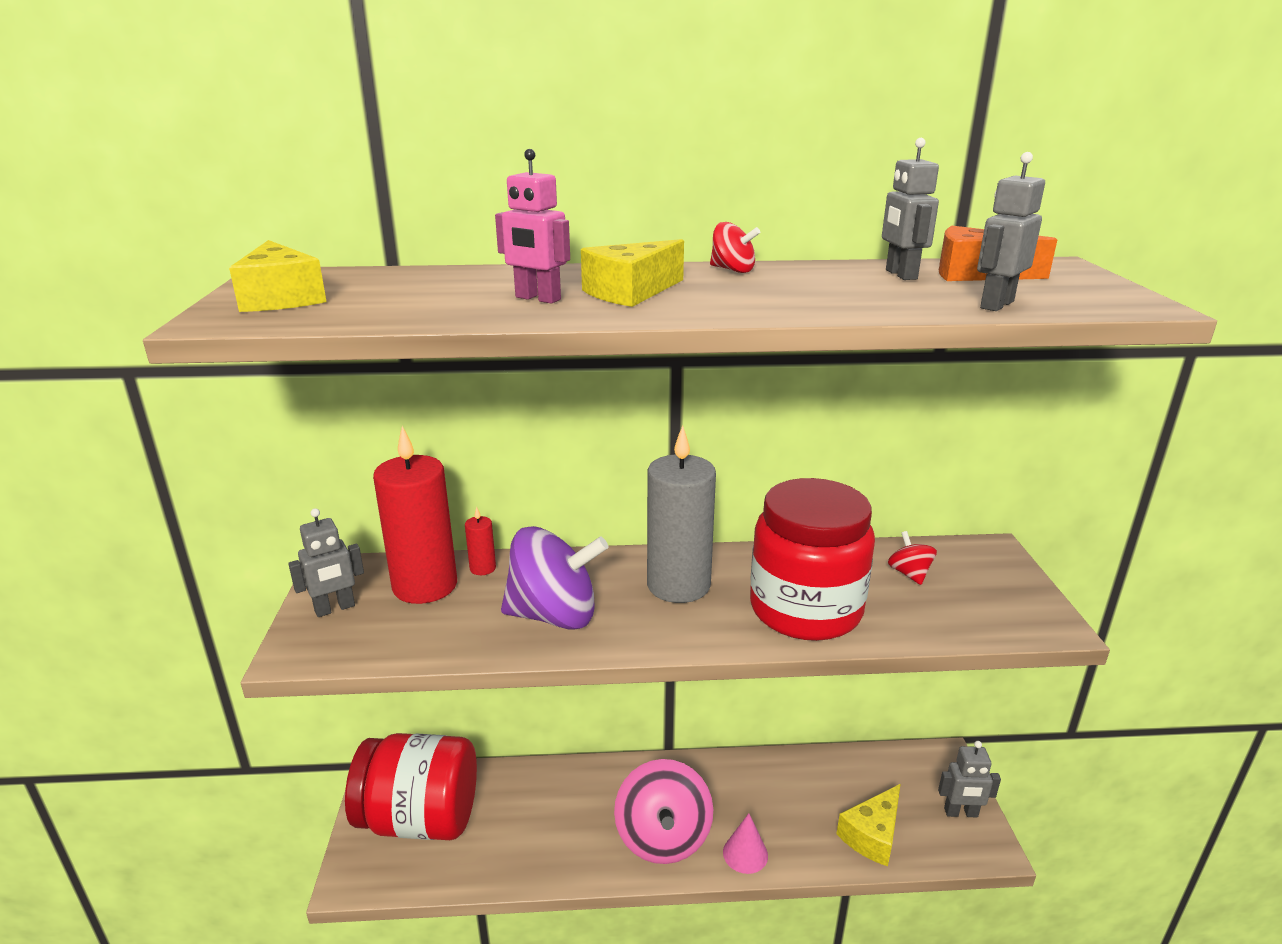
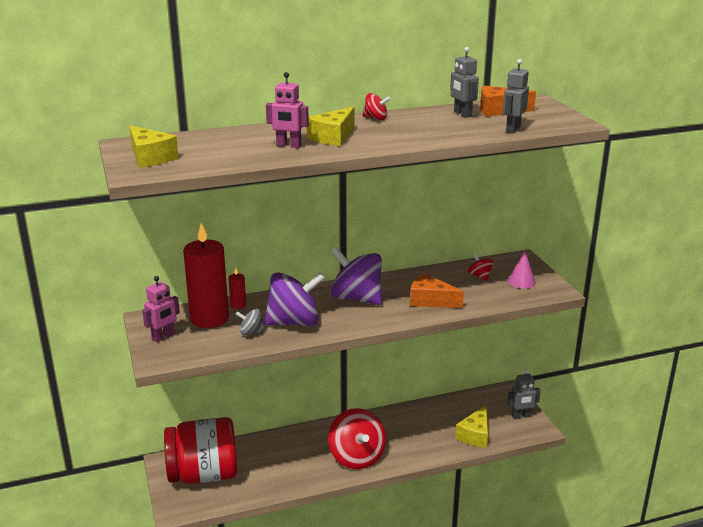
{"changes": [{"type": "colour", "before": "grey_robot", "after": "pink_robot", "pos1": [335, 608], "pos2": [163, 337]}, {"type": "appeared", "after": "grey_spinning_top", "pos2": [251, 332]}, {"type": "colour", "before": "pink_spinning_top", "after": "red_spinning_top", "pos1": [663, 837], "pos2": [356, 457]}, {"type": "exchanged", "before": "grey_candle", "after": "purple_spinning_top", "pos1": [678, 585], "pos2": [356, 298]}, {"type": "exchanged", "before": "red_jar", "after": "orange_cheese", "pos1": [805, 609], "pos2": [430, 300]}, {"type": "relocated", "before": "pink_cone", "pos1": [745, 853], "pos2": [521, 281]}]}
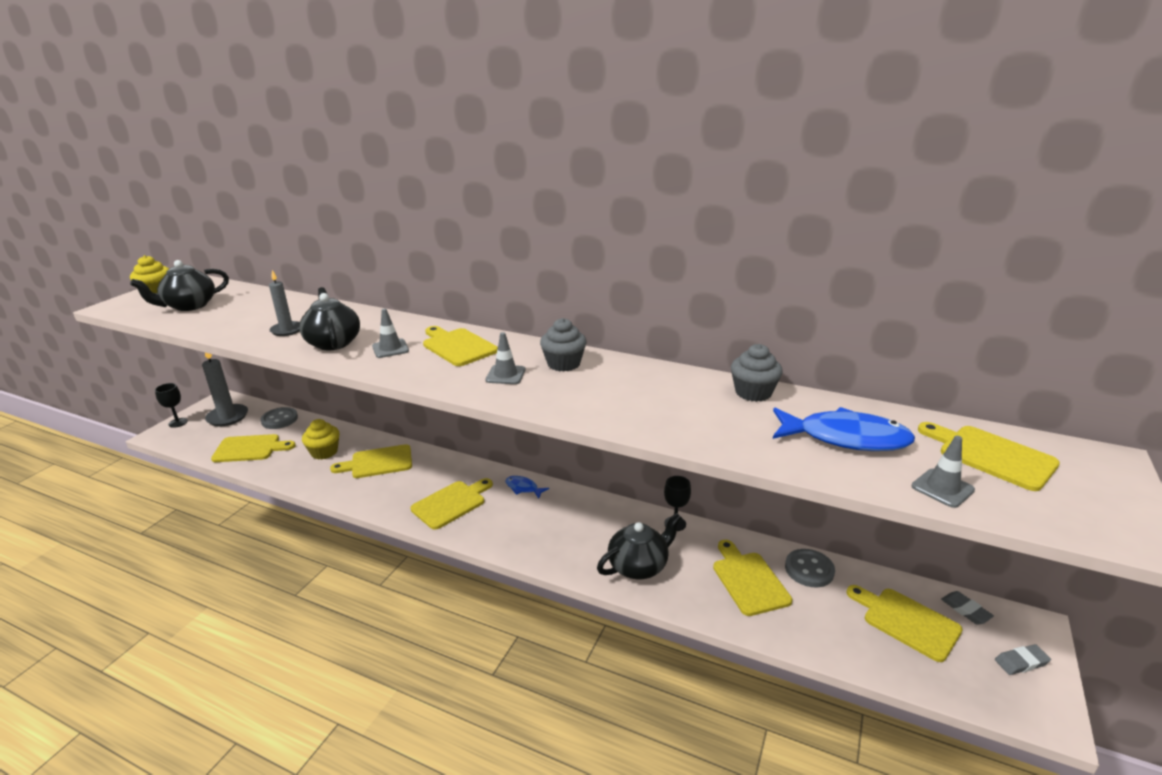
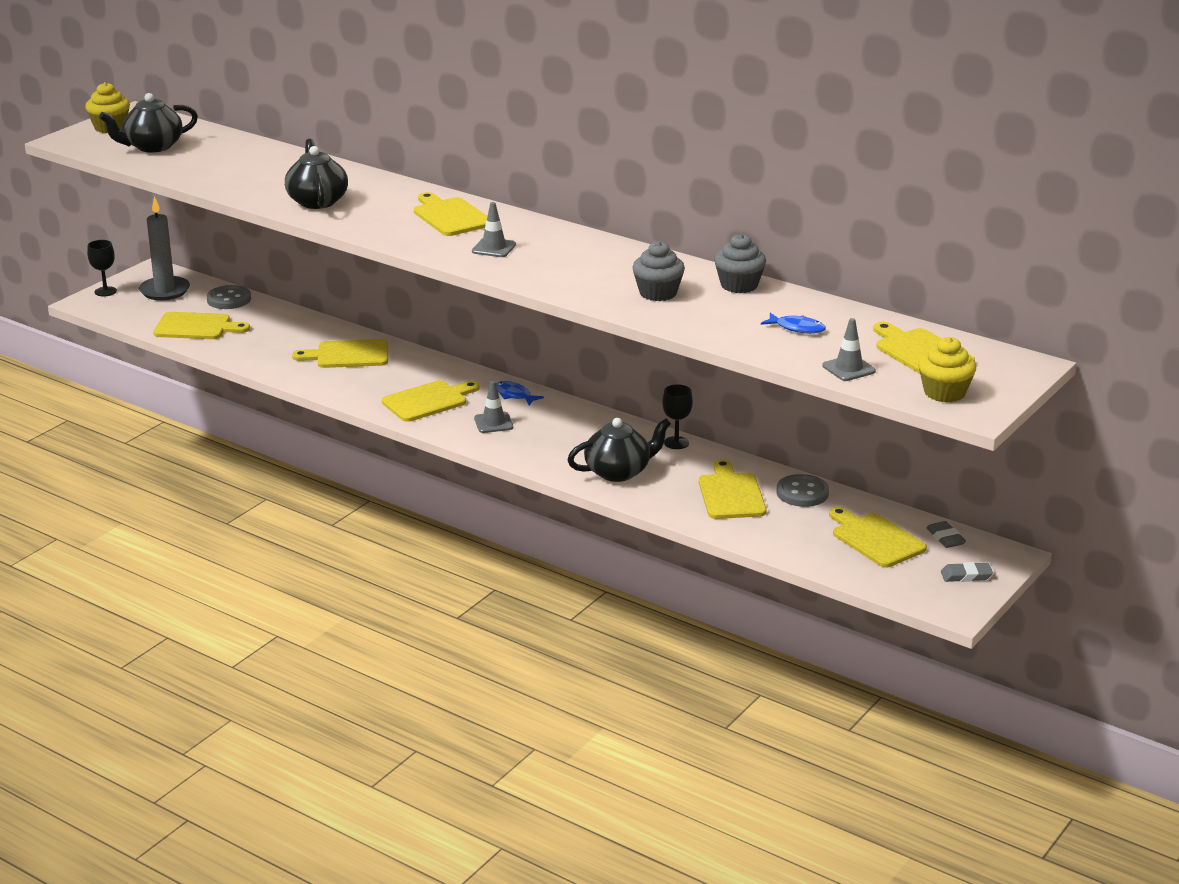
{"changes": [{"type": "relocated", "before": "grey_traffic_cone", "pos1": [390, 348], "pos2": [493, 423]}, {"type": "relocated", "before": "grey_cupcake", "pos1": [563, 364], "pos2": [658, 293]}, {"type": "size", "before": "blue_fish", "pos1": [845, 438], "pos2": [797, 328], "scale": 0.49}, {"type": "relocated", "before": "yellow_cupcake", "pos1": [324, 452], "pos2": [944, 393]}, {"type": "missing", "before": "grey_candle", "pos1": [287, 330]}]}
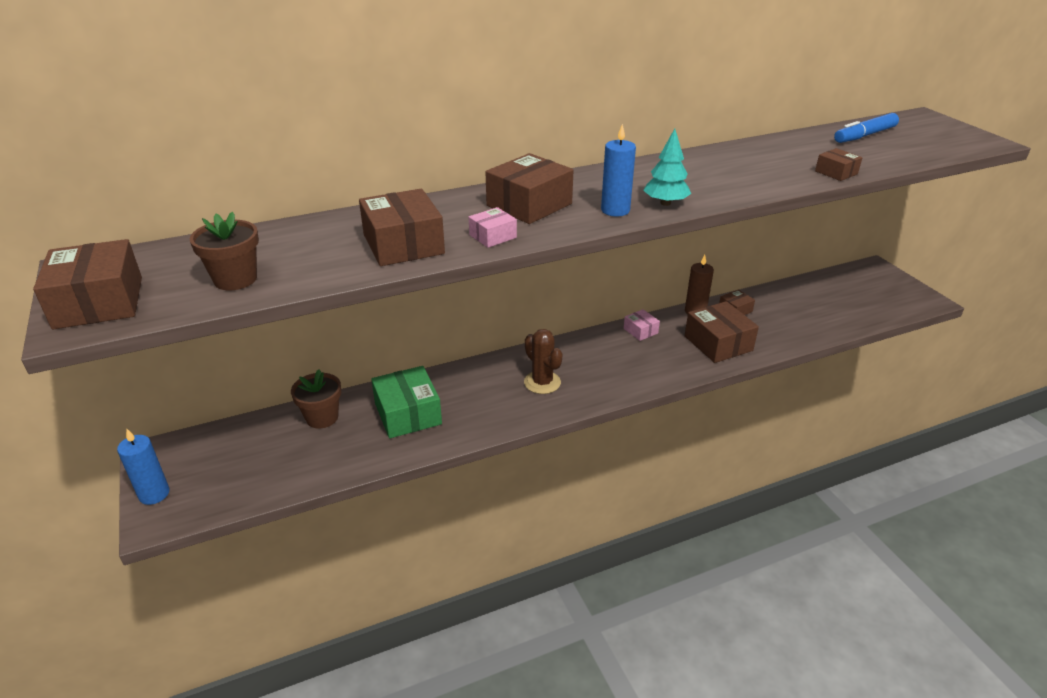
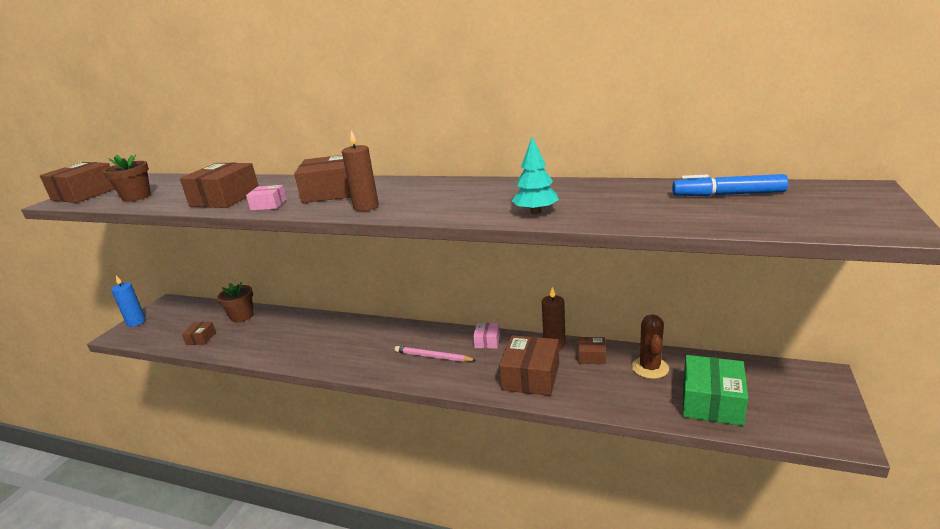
{"changes": [{"type": "relocated", "before": "brown_box", "pos1": [836, 172], "pos2": [201, 338]}, {"type": "colour", "before": "blue_candle", "after": "brown_candle", "pos1": [615, 210], "pos2": [366, 207]}, {"type": "appeared", "after": "pink_pencil", "pos2": [433, 356]}, {"type": "relocated", "before": "turquoise_tree", "pos1": [665, 203], "pos2": [536, 212]}, {"type": "relocated", "before": "brown_cactus", "pos1": [542, 382], "pos2": [650, 368]}, {"type": "relocated", "before": "green_box", "pos1": [408, 414], "pos2": [712, 402]}]}
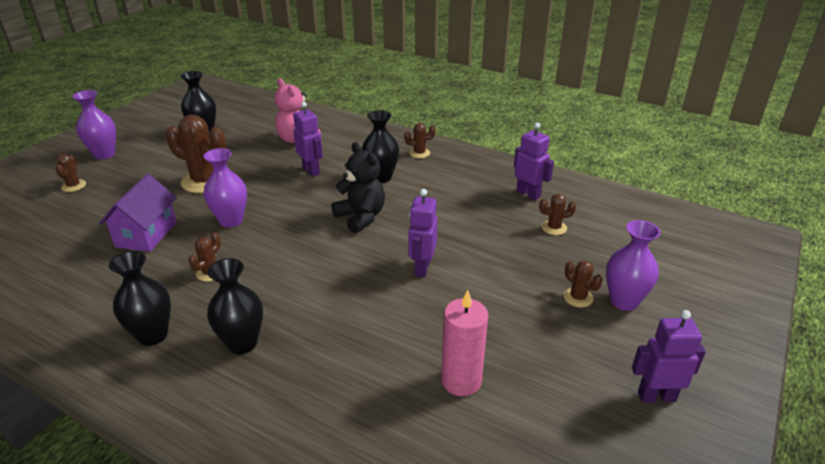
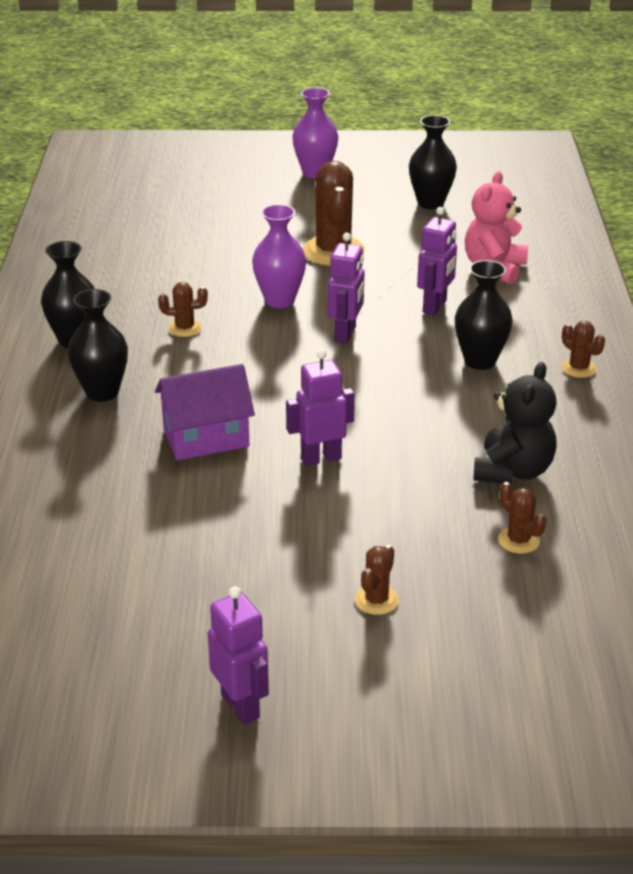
{"changes": [{"type": "relocated", "before": "purple_house", "pos1": [146, 234], "pos2": [206, 438]}, {"type": "relocated", "before": "purple_robot", "pos1": [528, 194], "pos2": [346, 334]}, {"type": "relocated", "before": "black_teddy_bear", "pos1": [361, 217], "pos2": [513, 471]}, {"type": "missing", "before": "brown_cactus", "pos1": [73, 186]}, {"type": "missing", "before": "pink_candle", "pos1": [461, 380]}, {"type": "missing", "before": "purple_vase", "pos1": [623, 301]}]}
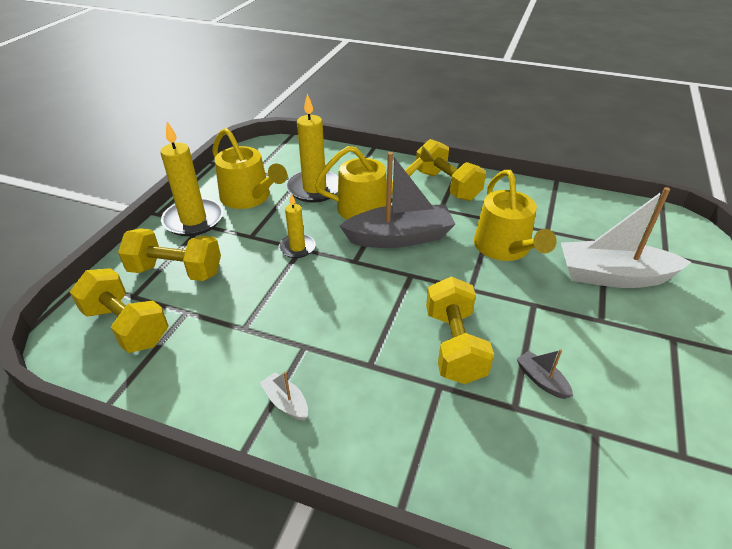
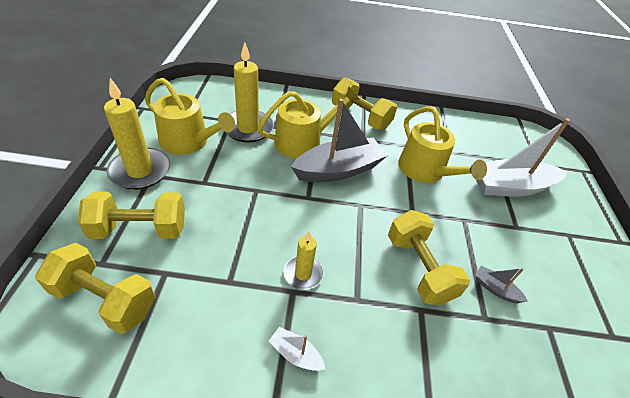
{"changes": [{"type": "relocated", "before": "yellow_candle", "pos1": [297, 248], "pos2": [303, 274]}]}
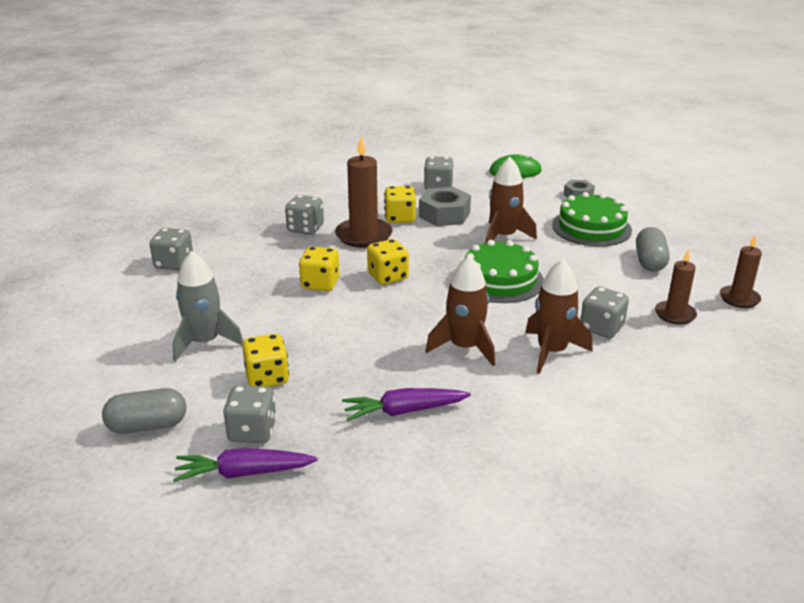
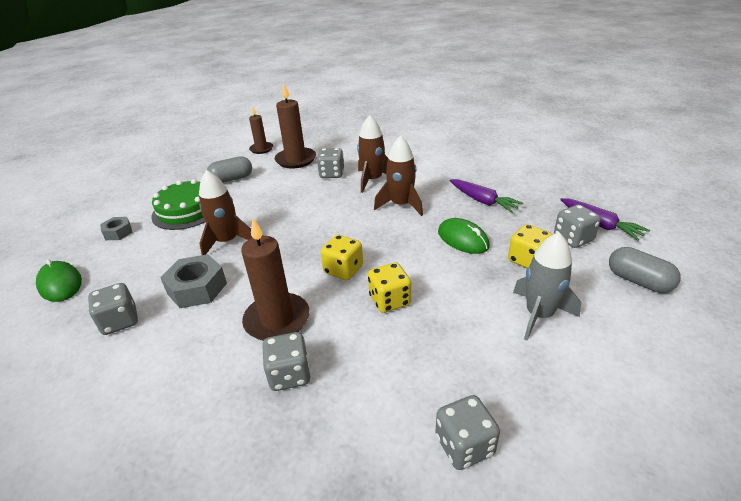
{"changes": [{"type": "size", "before": "brown_candle", "pos1": [675, 314], "pos2": [296, 160], "scale": 1.64}, {"type": "appeared", "after": "green_mouse", "pos2": [463, 239]}, {"type": "missing", "before": "yellow_dice", "pos1": [400, 218]}, {"type": "missing", "before": "green_cake", "pos1": [500, 279]}]}
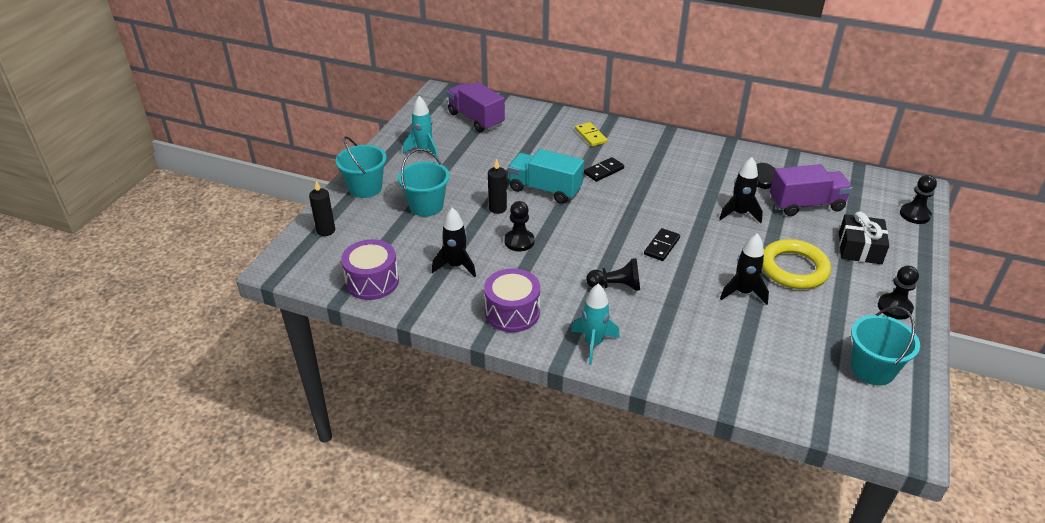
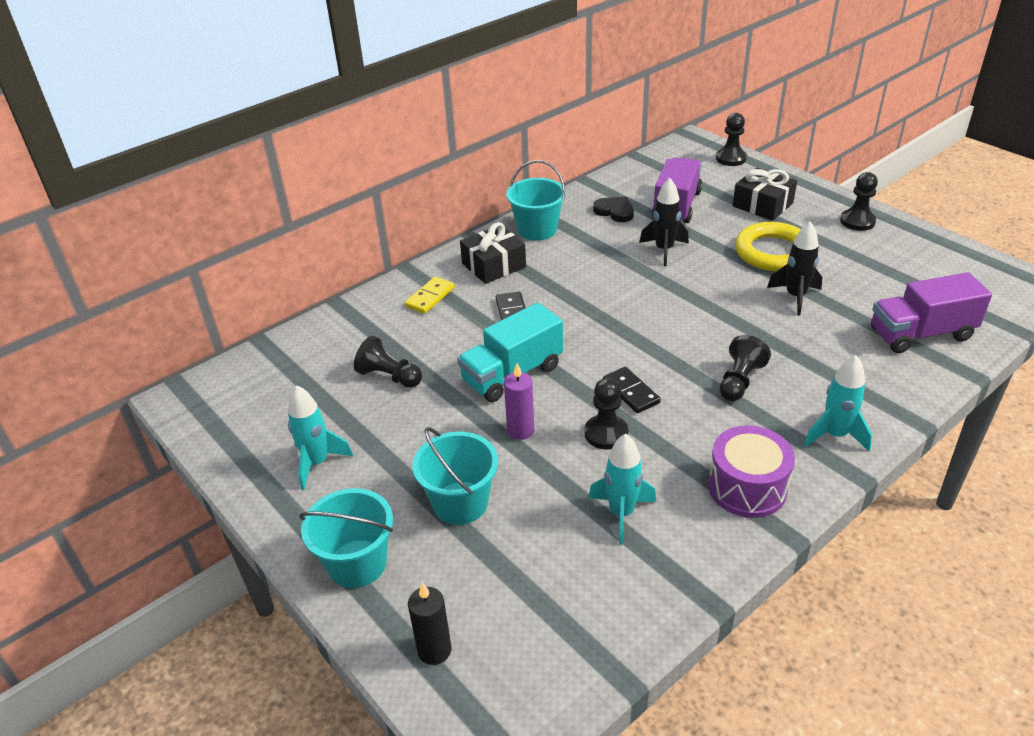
{"changes": [{"type": "appeared", "after": "black_pawn", "pos2": [389, 377]}, {"type": "spun", "before": "yellow_domino", "pos1": [591, 136], "pos2": [430, 297], "turn": -60}, {"type": "appeared", "after": "black_gift", "pos2": [494, 265]}, {"type": "colour", "before": "black_candle", "after": "purple_candle", "pos1": [497, 208], "pos2": [520, 430]}, {"type": "relocated", "before": "turquoise_bucket", "pos1": [872, 369], "pos2": [537, 230]}, {"type": "colour", "before": "black_rocket", "after": "turquoise_rocket", "pos1": [456, 266], "pos2": [621, 513]}, {"type": "relocated", "before": "black_domino", "pos1": [661, 246], "pos2": [630, 392]}, {"type": "relocated", "before": "purple_truck", "pos1": [476, 119], "pos2": [921, 334]}, {"type": "missing", "before": "purple_drum", "pos1": [372, 281]}]}
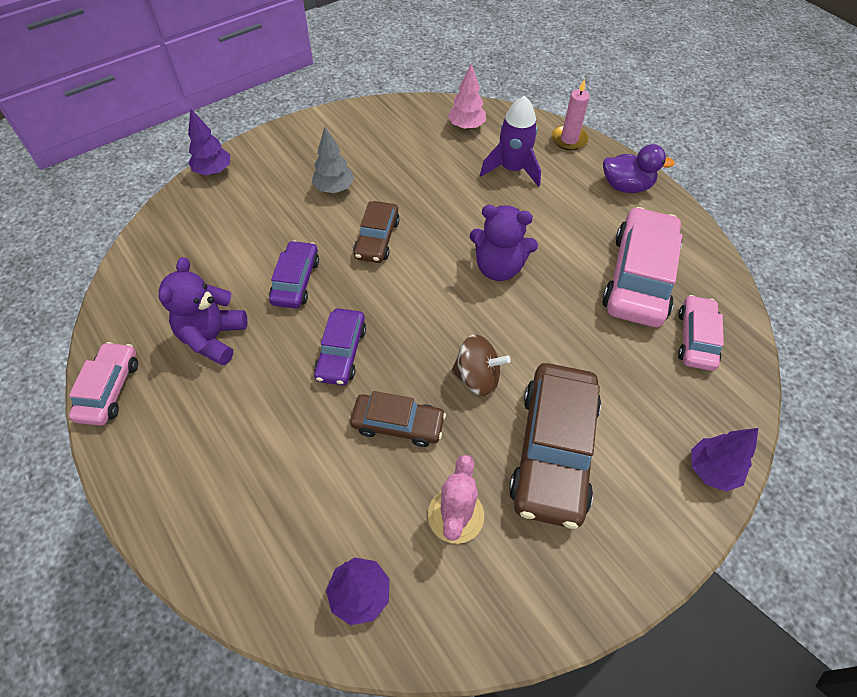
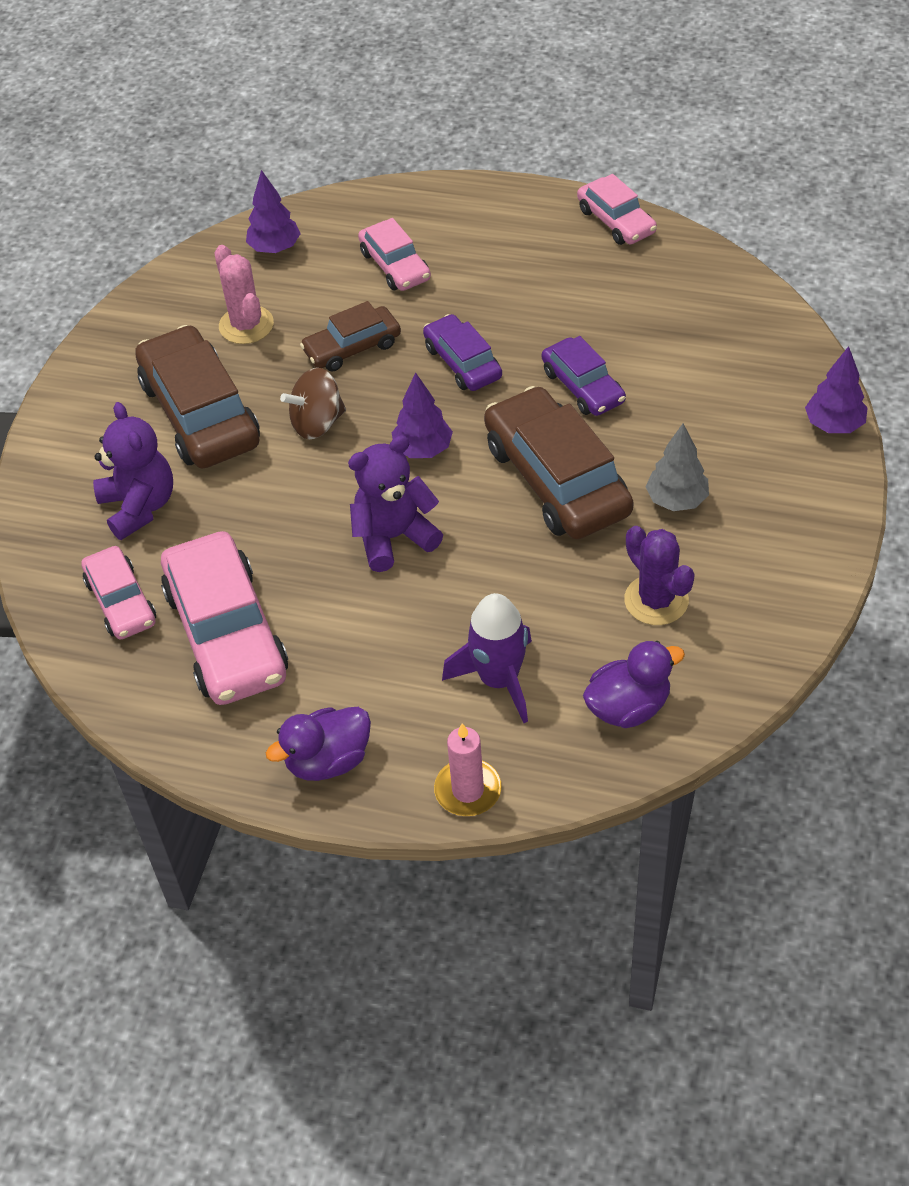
{"changes": [{"type": "relocated", "before": "purple_teddy_bear", "pos1": [213, 338], "pos2": [139, 506]}, {"type": "appeared", "after": "pink_car", "pos2": [395, 266]}, {"type": "relocated", "before": "purple_tree", "pos1": [711, 470], "pos2": [423, 449]}, {"type": "size", "before": "brown_car", "pos1": [377, 239], "pos2": [557, 479], "scale": 1.77}, {"type": "exchanged", "before": "pink_tree", "after": "purple_duck", "pos1": [466, 126], "pos2": [628, 707]}, {"type": "appeared", "after": "purple_cactus", "pos2": [656, 600]}]}
